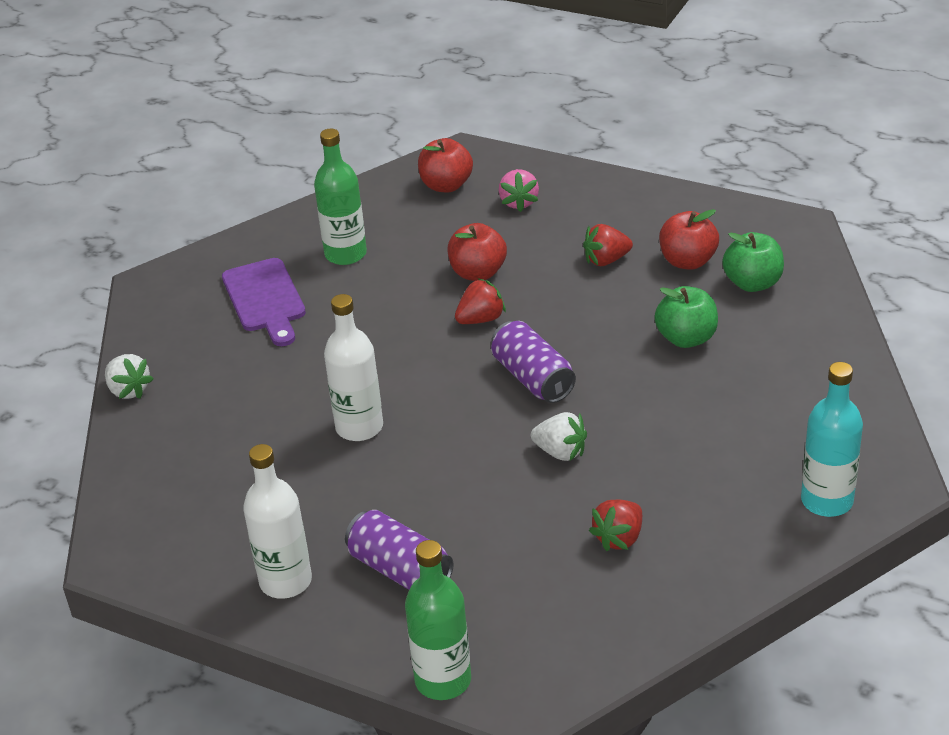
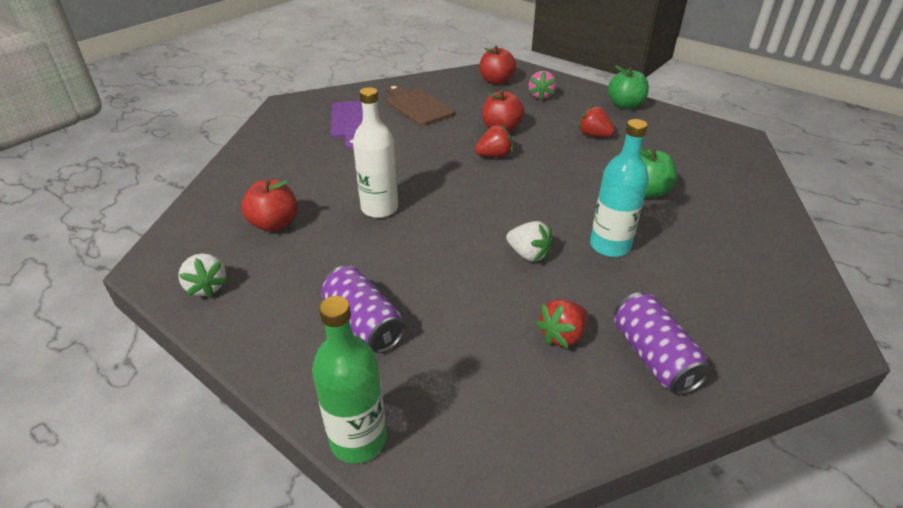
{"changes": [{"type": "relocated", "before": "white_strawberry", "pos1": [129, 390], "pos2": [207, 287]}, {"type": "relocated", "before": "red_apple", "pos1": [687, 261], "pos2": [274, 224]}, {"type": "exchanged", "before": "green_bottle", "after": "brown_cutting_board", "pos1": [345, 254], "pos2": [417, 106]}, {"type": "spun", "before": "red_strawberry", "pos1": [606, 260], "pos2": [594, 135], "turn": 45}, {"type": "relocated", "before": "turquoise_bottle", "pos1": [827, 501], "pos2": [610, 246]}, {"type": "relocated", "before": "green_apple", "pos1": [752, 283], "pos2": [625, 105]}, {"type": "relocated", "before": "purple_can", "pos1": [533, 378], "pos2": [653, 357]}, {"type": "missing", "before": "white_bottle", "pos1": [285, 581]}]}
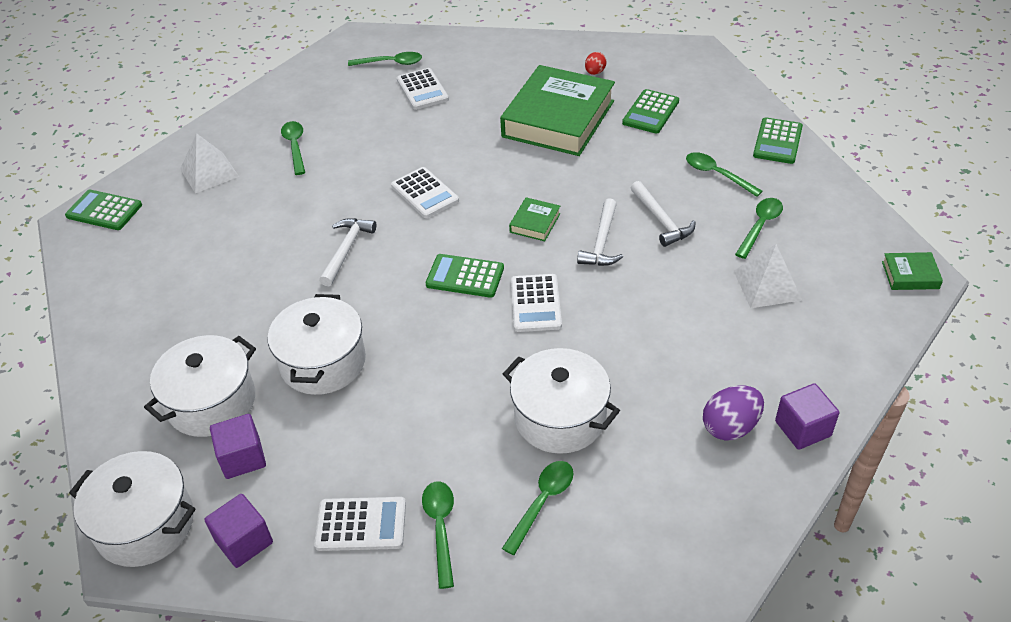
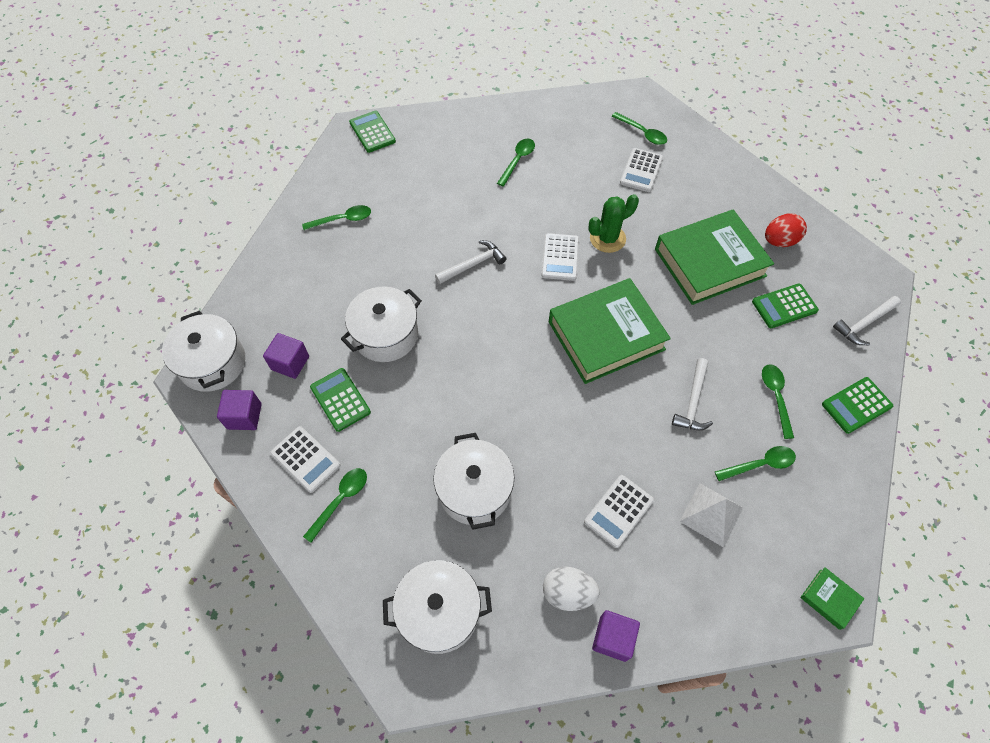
{"changes": [{"type": "relocated", "before": "green_spoon", "pos1": [542, 502], "pos2": [342, 220]}, {"type": "relocated", "before": "green_calculator", "pos1": [465, 276], "pos2": [340, 400]}, {"type": "relocated", "before": "white_pot", "pos1": [211, 402], "pos2": [439, 611]}, {"type": "colour", "before": "purple_egg", "after": "white_egg", "pos1": [730, 427], "pos2": [568, 593]}, {"type": "size", "before": "green_book", "pos1": [535, 223], "pos2": [606, 335], "scale": 2.46}, {"type": "relocated", "before": "white_calculator", "pos1": [536, 303], "pos2": [619, 511]}, {"type": "appeared", "after": "green_cactus", "pos2": [607, 238]}, {"type": "size", "before": "red_egg", "pos1": [595, 72], "pos2": [779, 241], "scale": 1.67}, {"type": "relocated", "before": "white_hammer", "pos1": [601, 242], "pos2": [864, 323]}, {"type": "missing", "before": "white_pyramid", "pos1": [209, 172]}]}
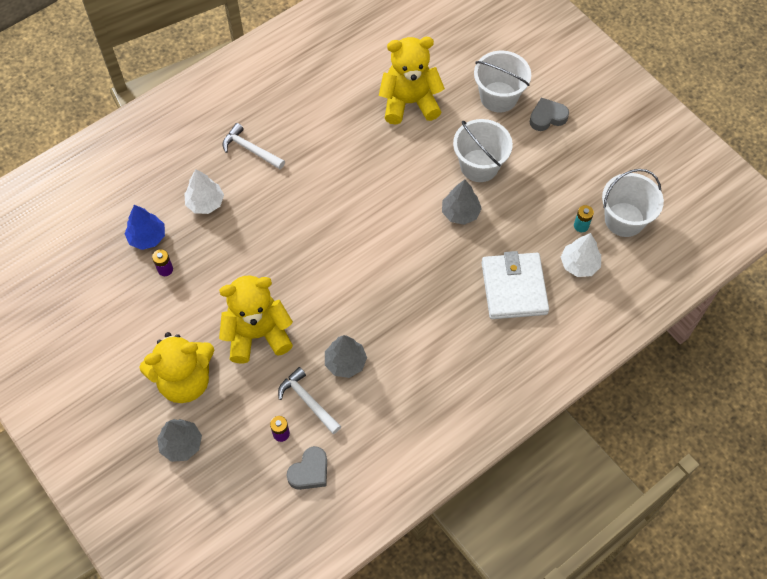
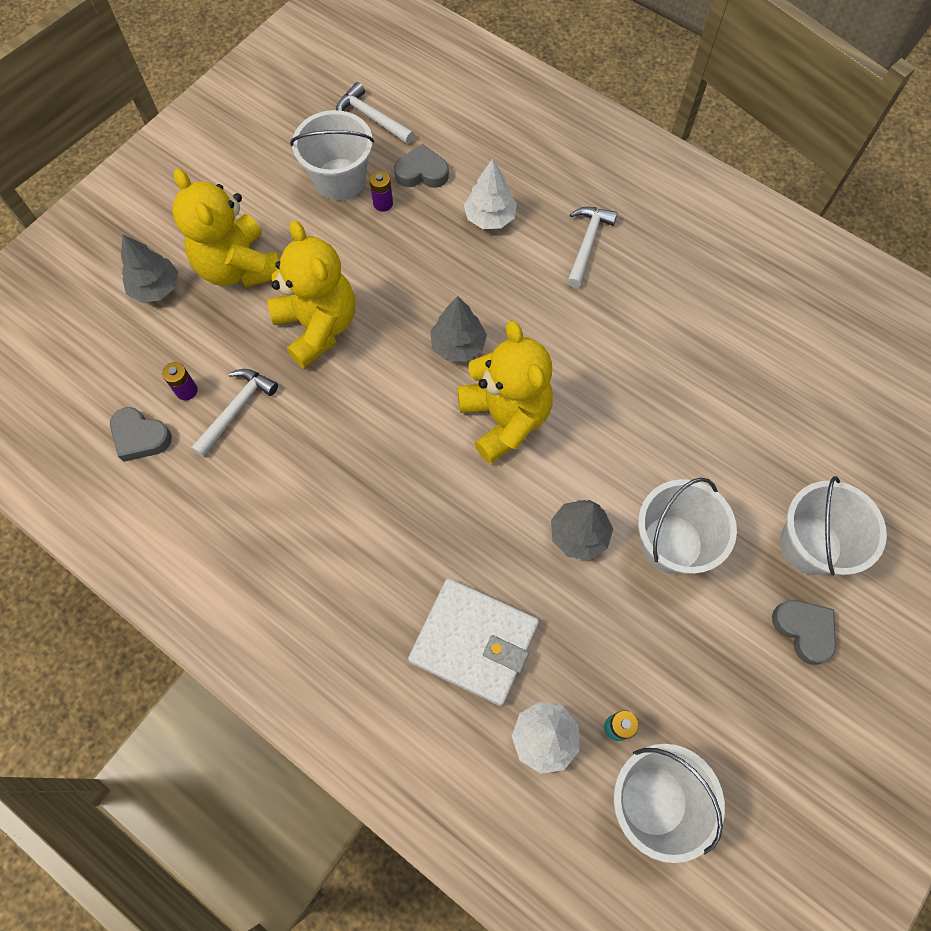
{"changes": [{"type": "appeared", "after": "white_bucket", "pos2": [340, 179]}, {"type": "appeared", "after": "white_hammer", "pos2": [372, 118]}, {"type": "exchanged", "before": "blue_tree", "after": "grey_heart", "pos1": [147, 237], "pos2": [422, 172]}, {"type": "spun", "before": "white_wallet", "pos1": [514, 288], "pos2": [474, 642], "turn": 45}, {"type": "relocated", "before": "grey_tree", "pos1": [345, 362], "pos2": [458, 345]}, {"type": "relocated", "before": "yellow_teddy_bear", "pos1": [409, 103], "pos2": [504, 418]}]}
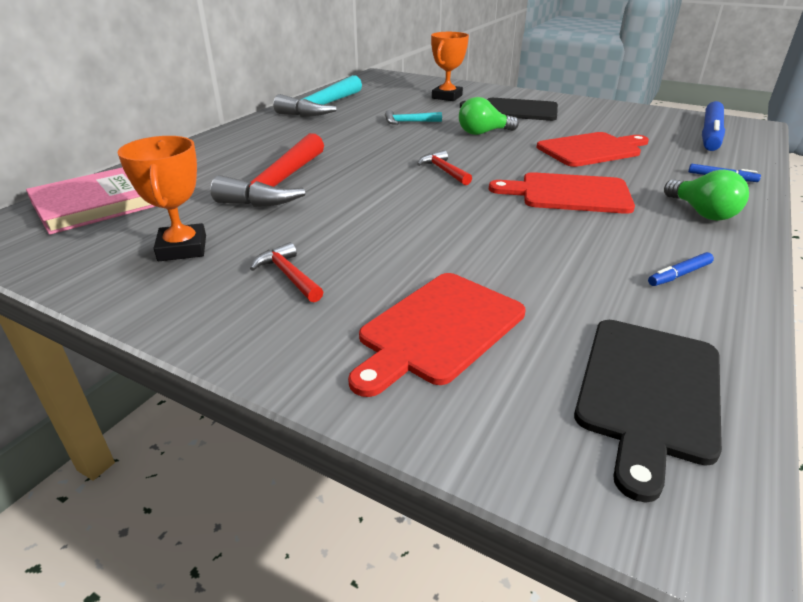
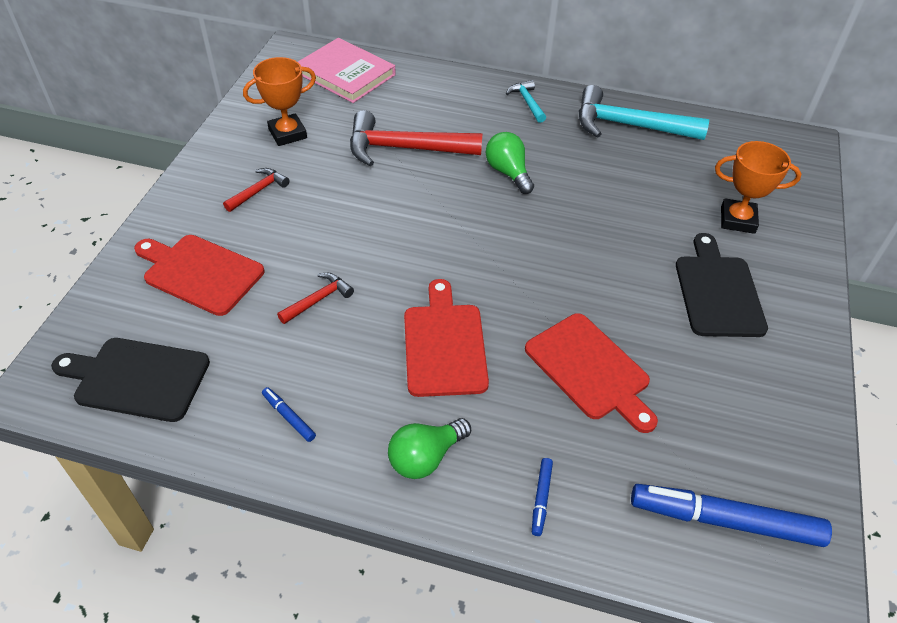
{"changes": [{"type": "relocated", "before": "red_hammer", "pos1": [443, 171], "pos2": [318, 299]}, {"type": "relocated", "before": "green_light_bulb", "pos1": [483, 133], "pos2": [508, 173]}, {"type": "relocated", "before": "turquoise_hammer", "pos1": [409, 122], "pos2": [527, 102]}]}
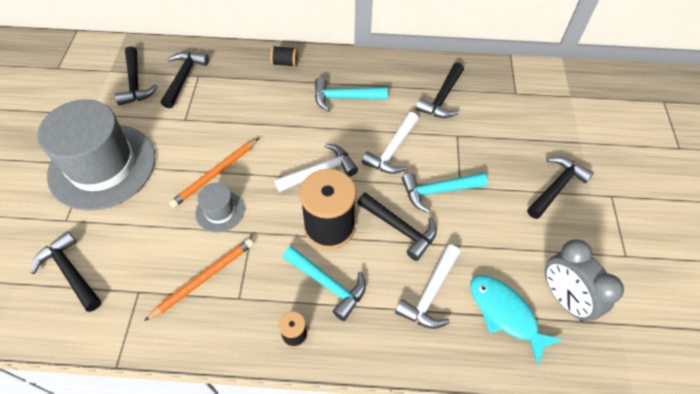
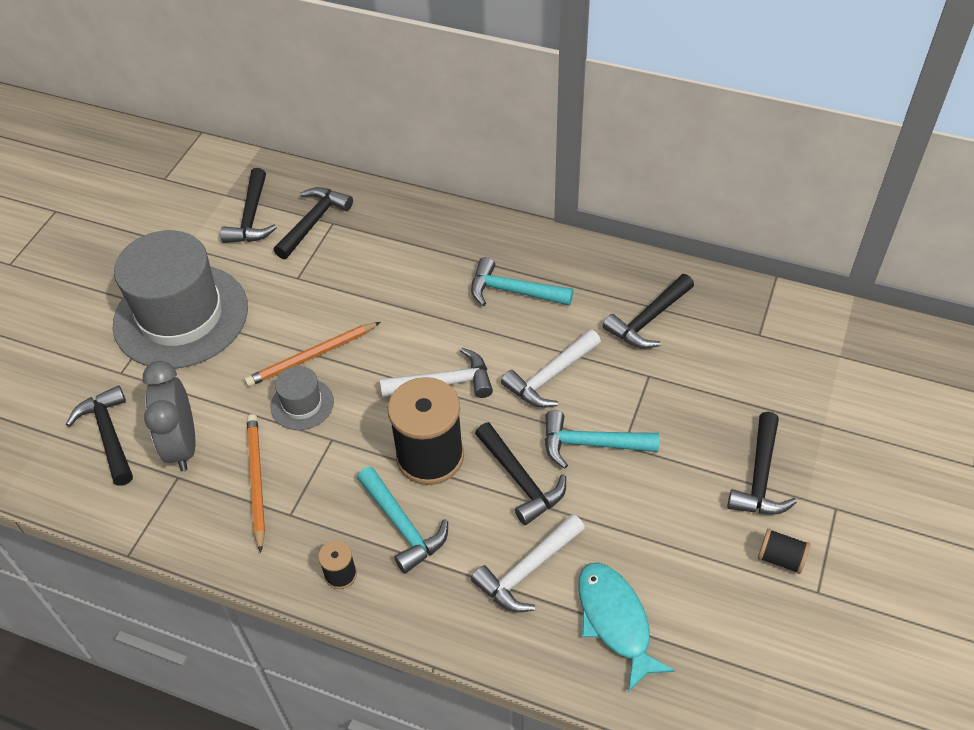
{"changes": [{"type": "relocated", "before": "grey_clock", "pos1": [564, 299], "pos2": [183, 445]}, {"type": "spun", "before": "orange_pencil", "pos1": [203, 278], "pos2": [256, 481], "turn": -75}, {"type": "spun", "before": "black_hammer", "pos1": [556, 187], "pos2": [760, 477], "turn": 135}, {"type": "relocated", "before": "black_spool", "pos1": [285, 63], "pos2": [780, 558]}]}
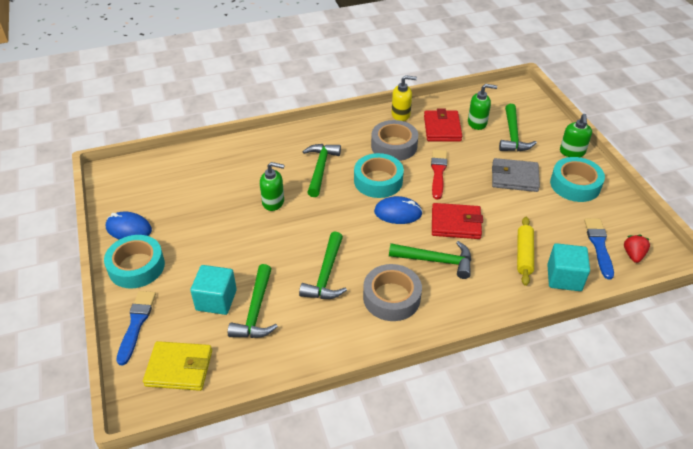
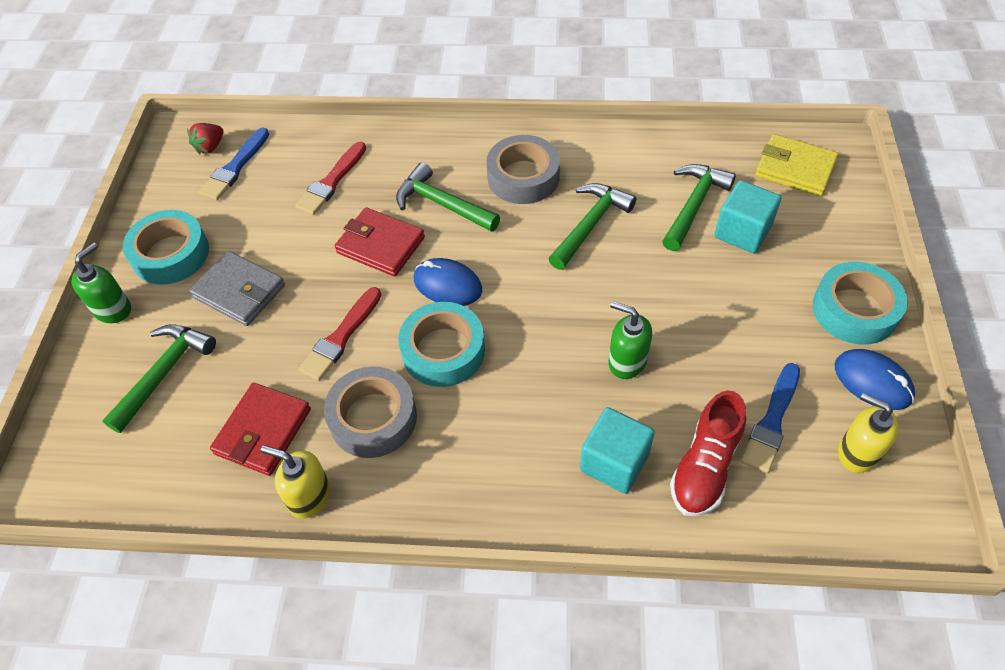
{"changes": [{"type": "exchanged", "before": "yellow_rolling_pin", "after": "red_brush", "pos1": [524, 254], "pos2": [331, 182]}, {"type": "relocated", "before": "turquoise_cube", "pos1": [564, 278], "pos2": [614, 462]}, {"type": "appeared", "after": "red_shoe", "pos2": [705, 467]}, {"type": "relocated", "before": "blue_brush", "pos1": [136, 324], "pos2": [772, 421]}, {"type": "appeared", "after": "yellow_soap_dispenser", "pos2": [857, 452]}, {"type": "missing", "before": "green_hammer", "pos1": [320, 169]}, {"type": "missing", "before": "green_soap_dispenser", "pos1": [477, 123]}]}
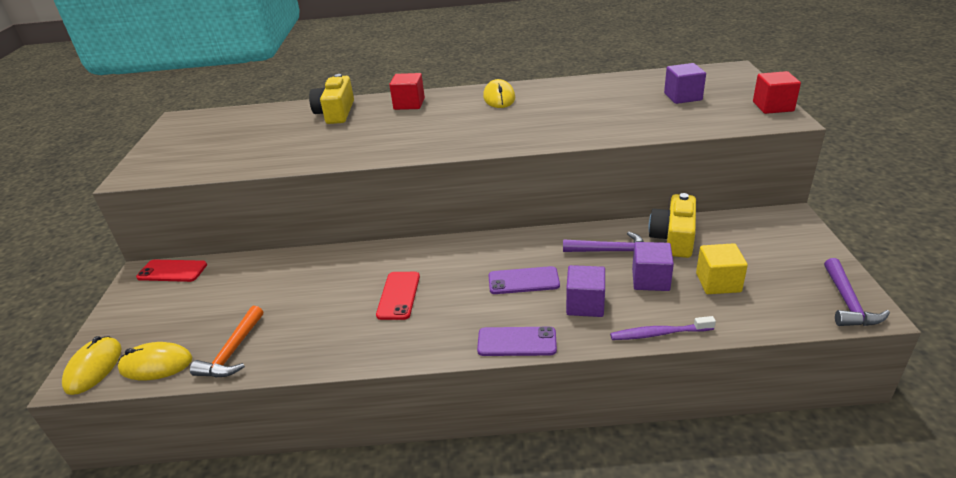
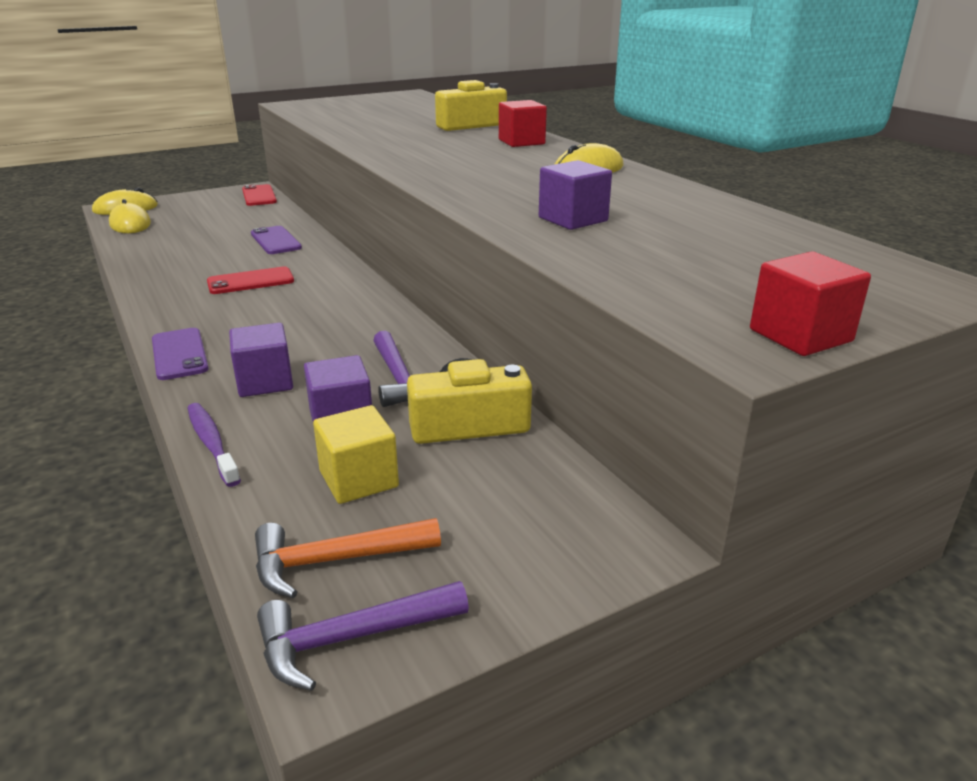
{"changes": [{"type": "relocated", "before": "purple_phone", "pos1": [523, 281], "pos2": [275, 241]}, {"type": "relocated", "before": "orange_hammer", "pos1": [232, 352], "pos2": [336, 560]}, {"type": "relocated", "before": "purple_cube", "pos1": [683, 97], "pos2": [573, 219]}]}
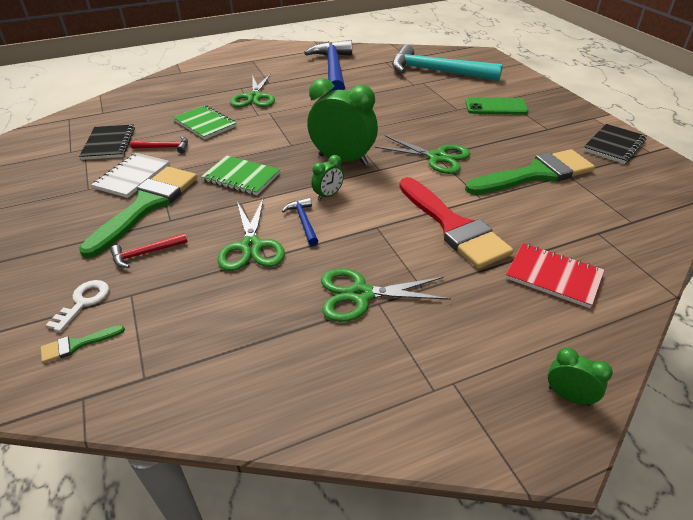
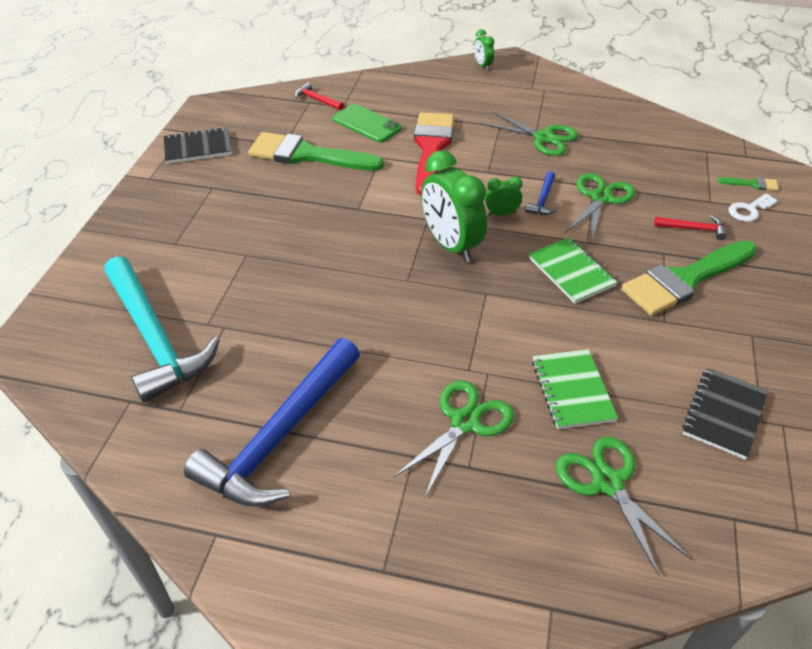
{"changes": [{"type": "relocated", "before": "red_hammer", "pos1": [164, 147], "pos2": [317, 100]}, {"type": "relocated", "before": "green_phone", "pos1": [496, 107], "pos2": [367, 124]}, {"type": "relocated", "before": "green_scissors", "pos1": [437, 157], "pos2": [607, 483]}, {"type": "missing", "before": "white_notebook", "pos1": [132, 177]}, {"type": "missing", "before": "red_notebook", "pos1": [553, 276]}]}
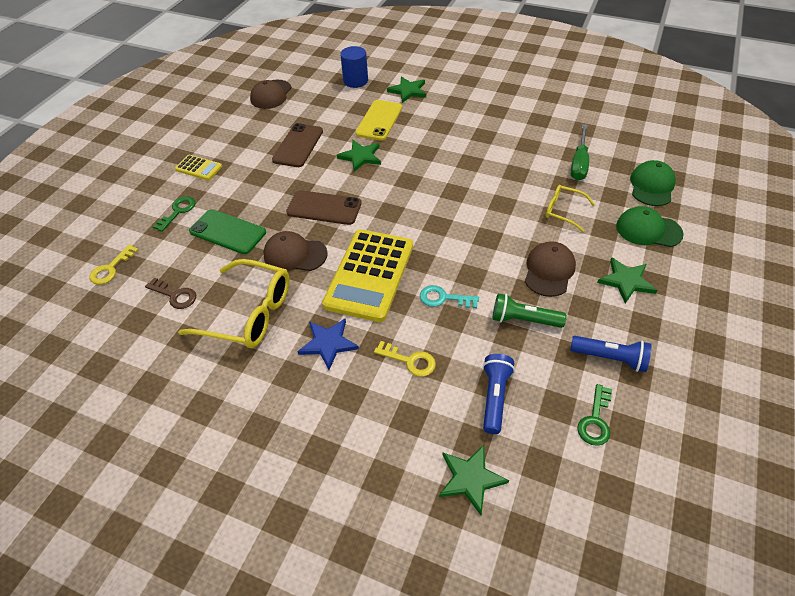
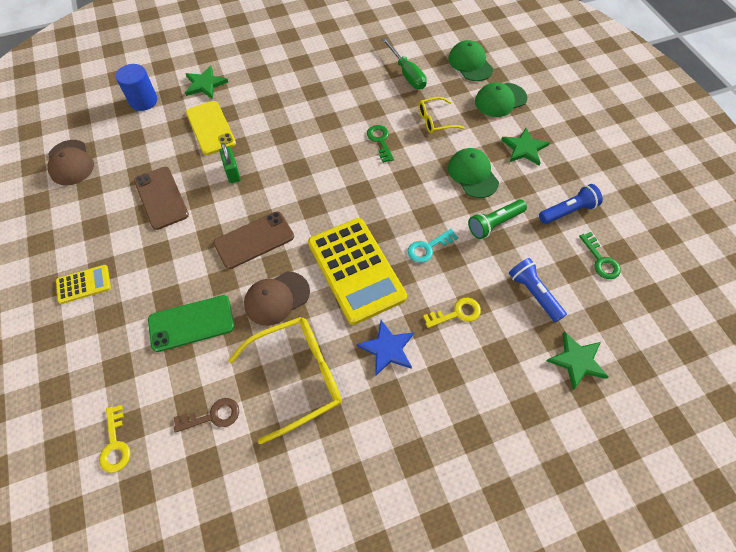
{"changes": [{"type": "exchanged", "before": "green_star", "after": "green_padlock", "pos1": [360, 157], "pos2": [232, 172]}, {"type": "relocated", "before": "green_key", "pos1": [178, 211], "pos2": [380, 141]}, {"type": "colour", "before": "brown_cap", "after": "green_cap", "pos1": [549, 271], "pos2": [472, 174]}]}
